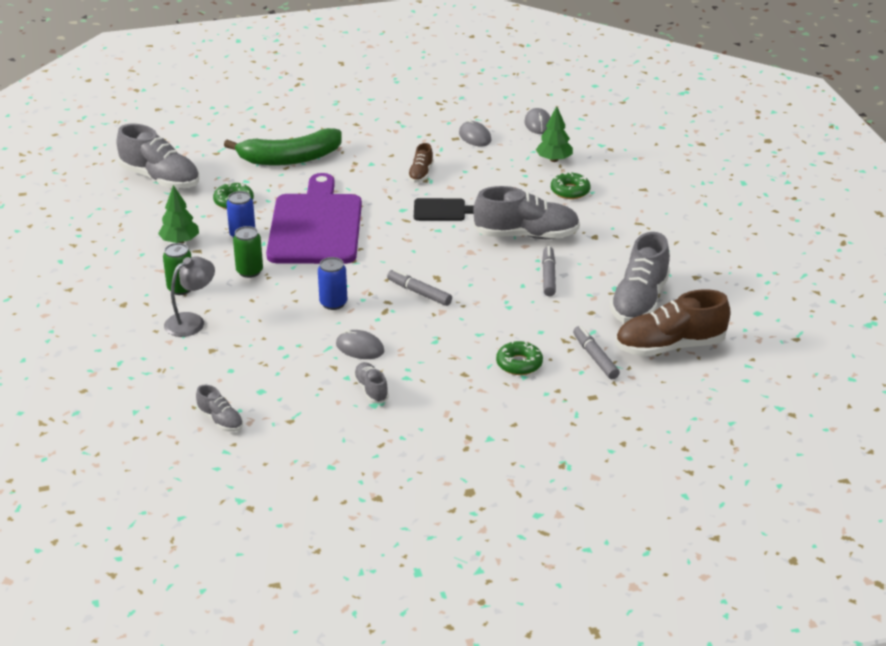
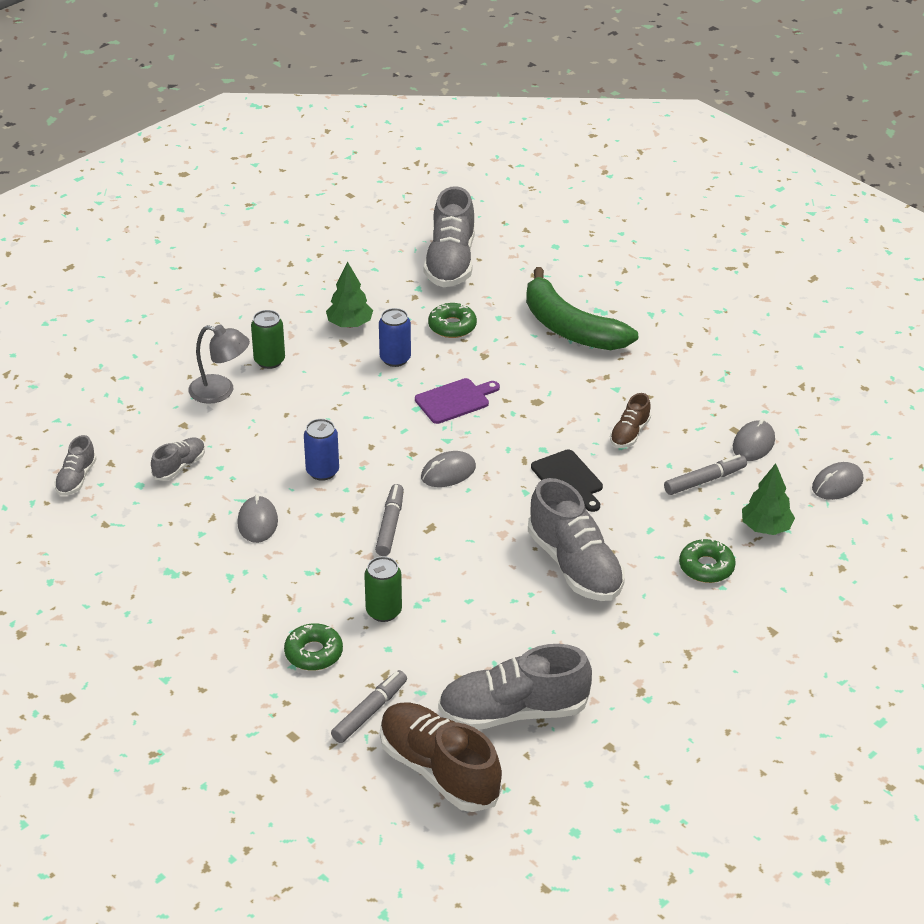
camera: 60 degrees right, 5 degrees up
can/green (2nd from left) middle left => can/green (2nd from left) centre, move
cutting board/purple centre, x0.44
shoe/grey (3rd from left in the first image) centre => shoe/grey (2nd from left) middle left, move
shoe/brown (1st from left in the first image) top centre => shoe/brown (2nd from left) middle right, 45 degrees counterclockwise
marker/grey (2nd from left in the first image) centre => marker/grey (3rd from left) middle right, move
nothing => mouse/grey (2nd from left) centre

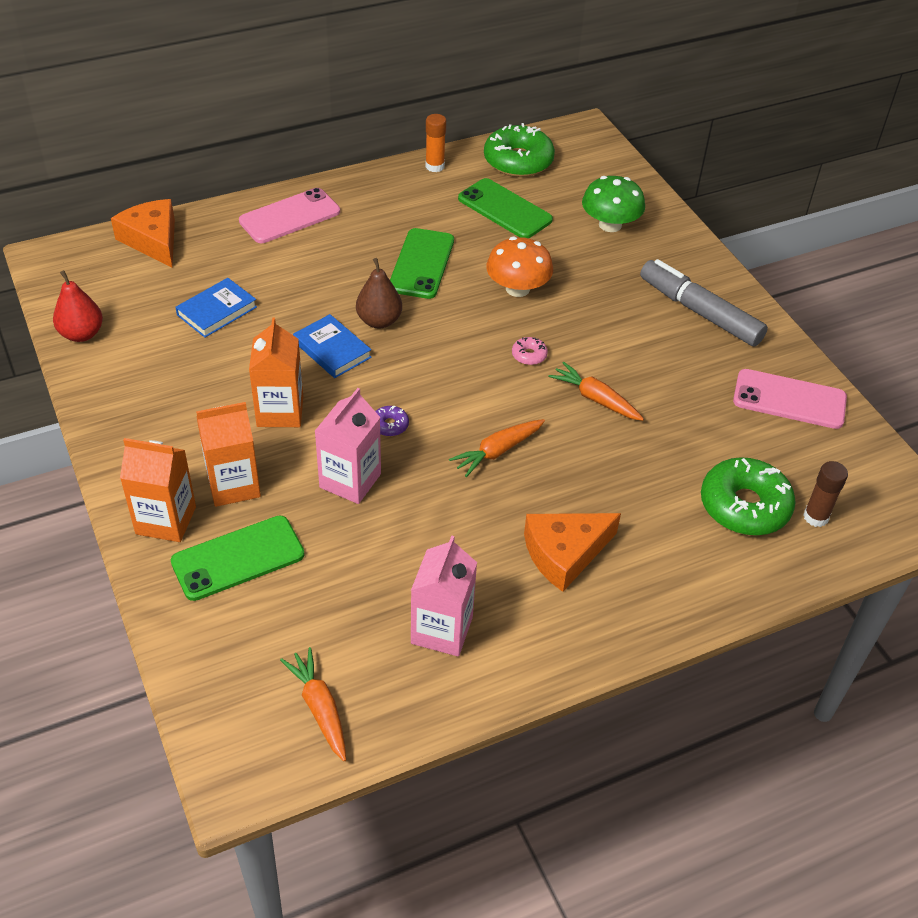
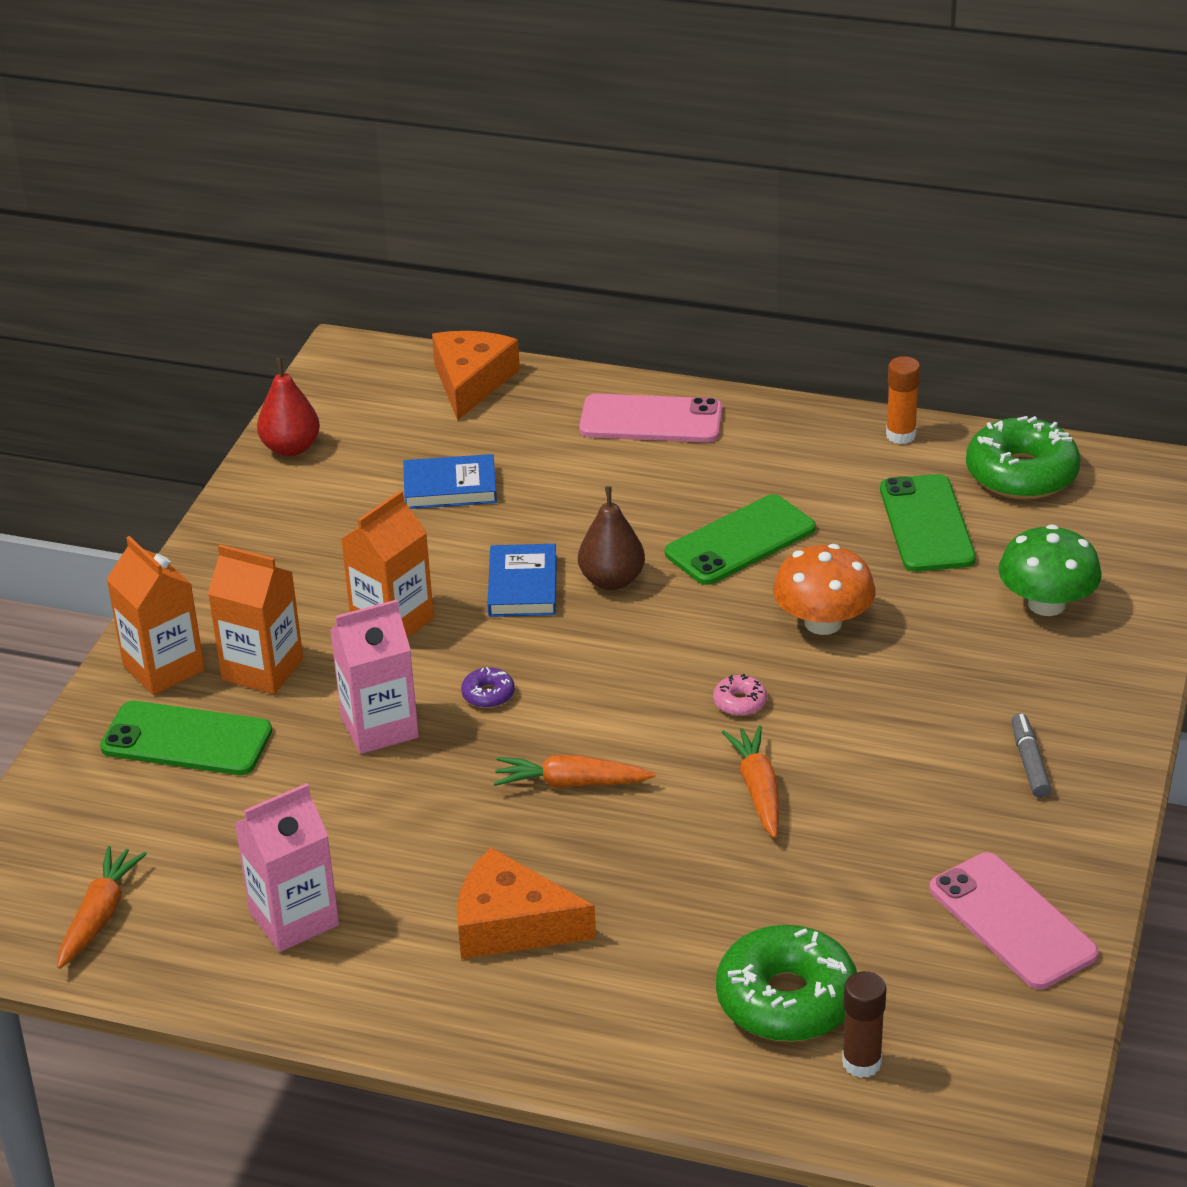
camera: 45 degrees right, 10 degrees down
marker/grey top right => marker/grey middle right, x0.48

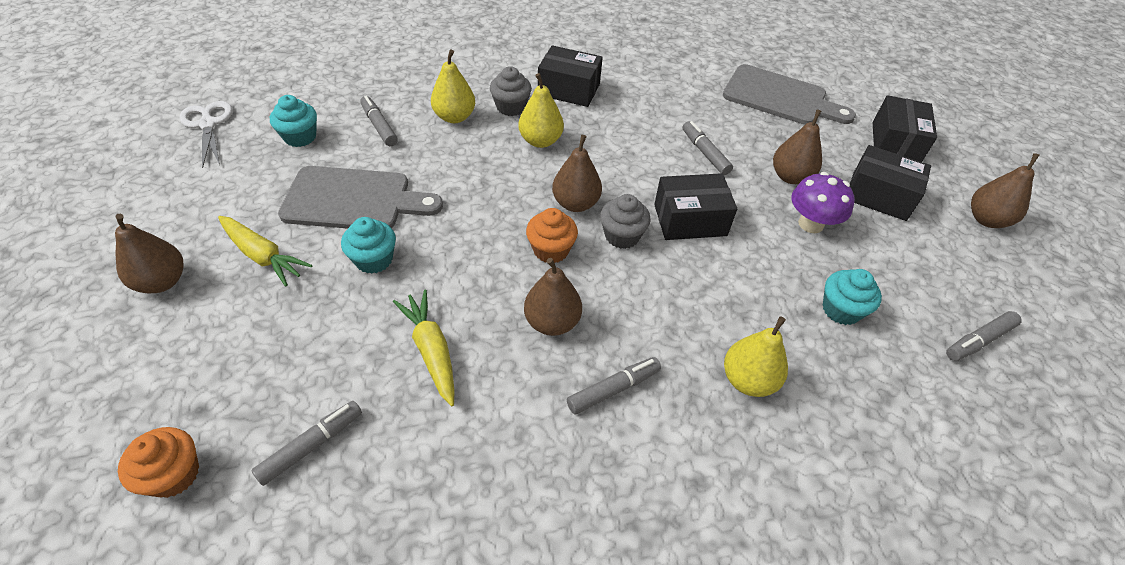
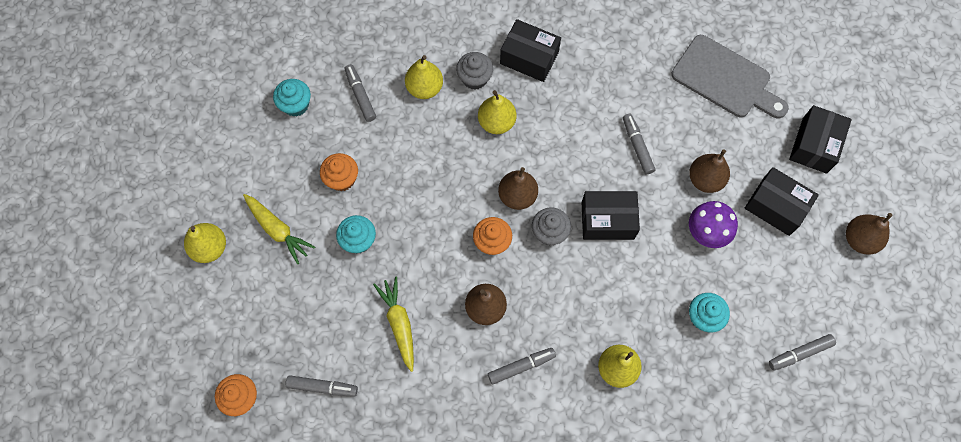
camera: 10 degrees right, 20 degrees up
pear/brown (1st from left) middle left => pear/yellow (1st from left) middle left
scissors/white top left => nothing
marker/grey (1st from left) bottom left => marker/grey (1st from left) bottom centre, 45 degrees clockwise
cutting board/grey (1st from left) middle left => cupcake/orange (2nd from left) centre

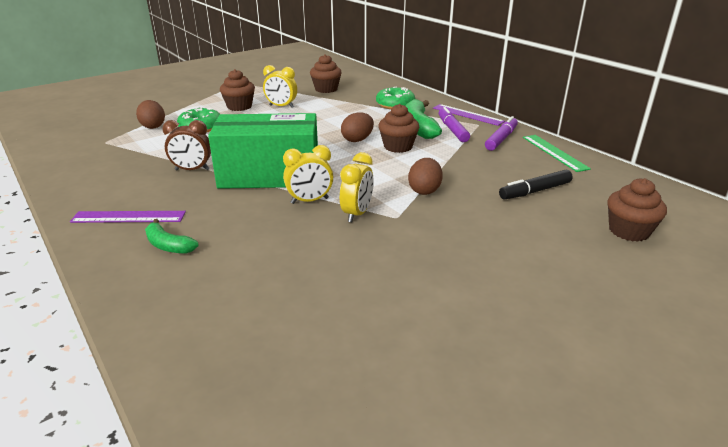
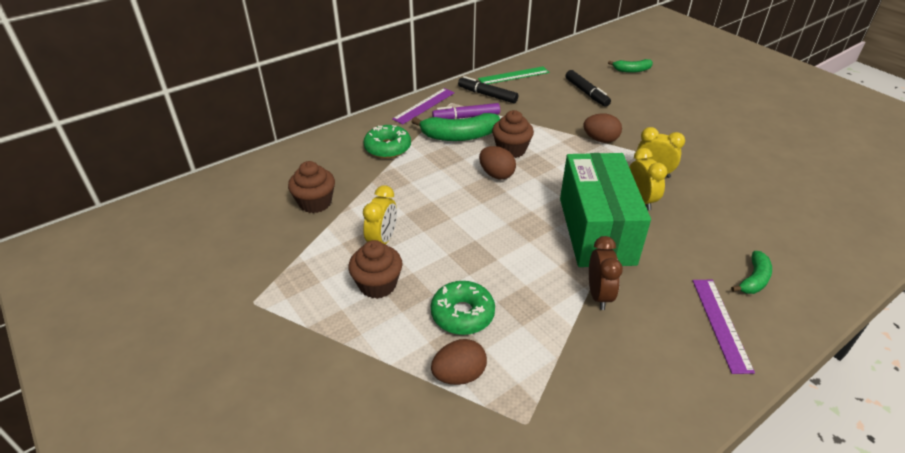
camera: 90 degrees left, 10 degrees up
marker/purple (2nd from left) top right => marker/black (1st from left) top centre
cupcake/brown (4th from left) middle right => banana/green (2nd from left) top right

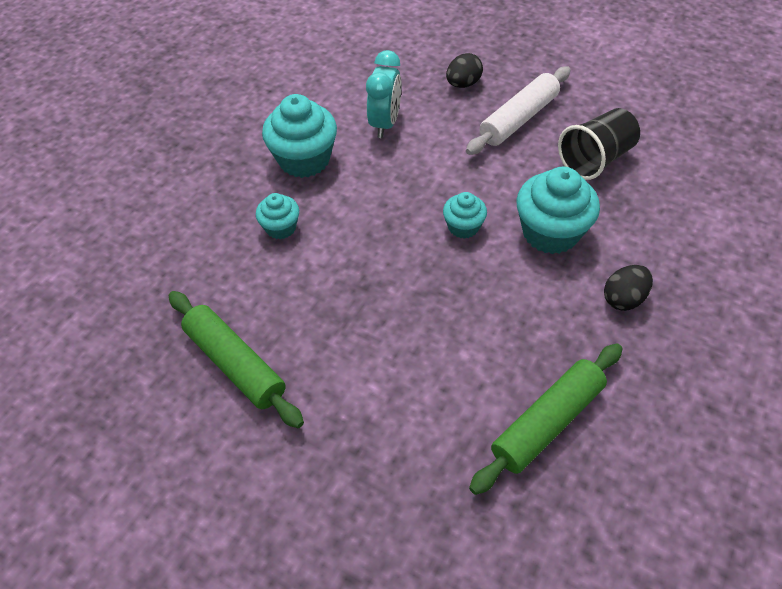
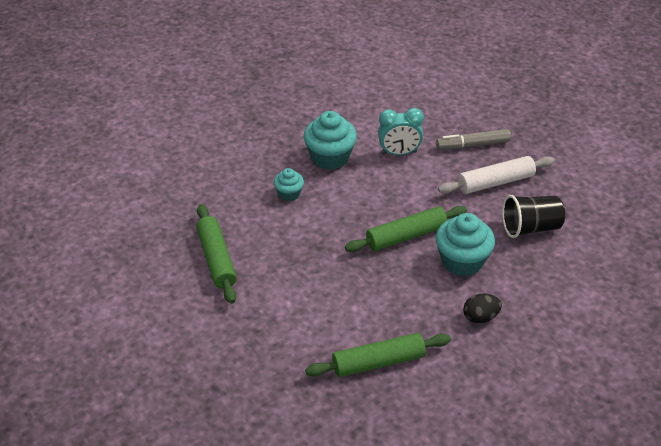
camera: 25 degrees right, 10 degrees down
clock/turquoise top centre, 45 degrees clockwise
cupcake/turquoise (3rd from left) centre => rolling pin/green (3rd from left) centre
egg/black (1st from left) top centre => marker/grey top right

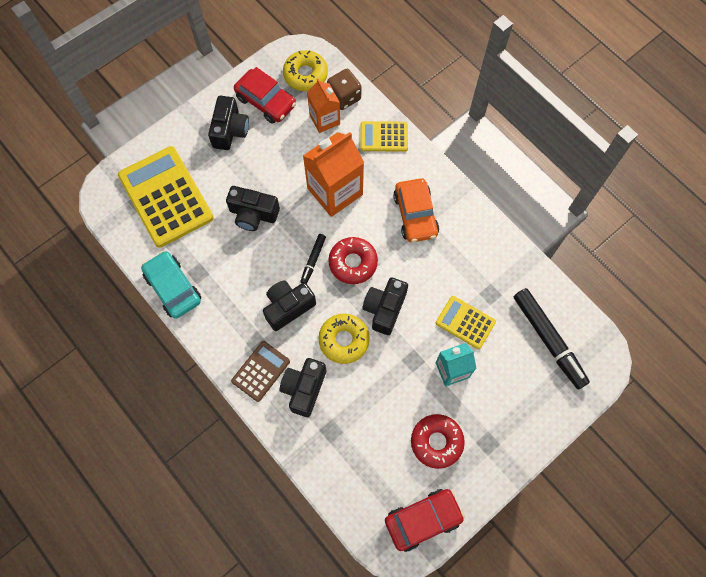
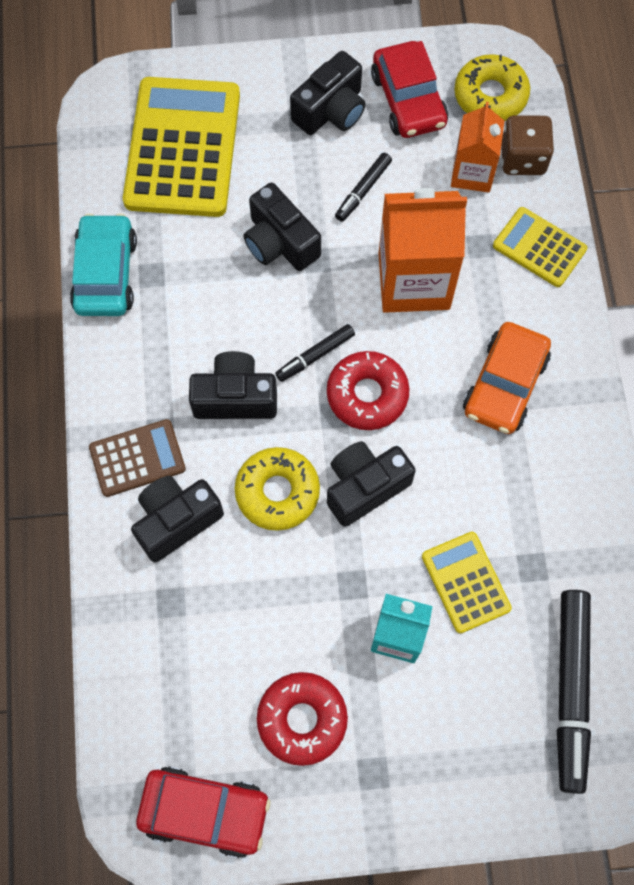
camera: 35 degrees right, 0 degrees up
nothing => marker/black (2nd from left) top centre

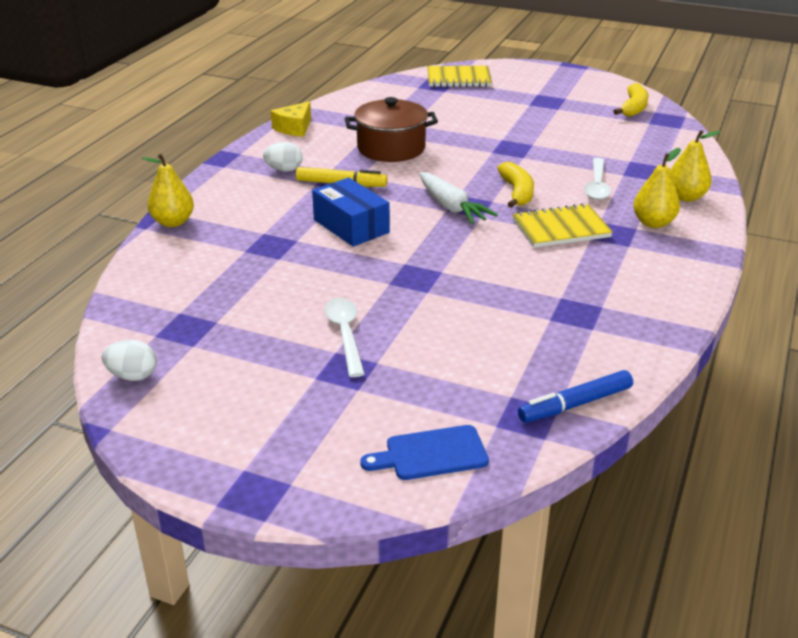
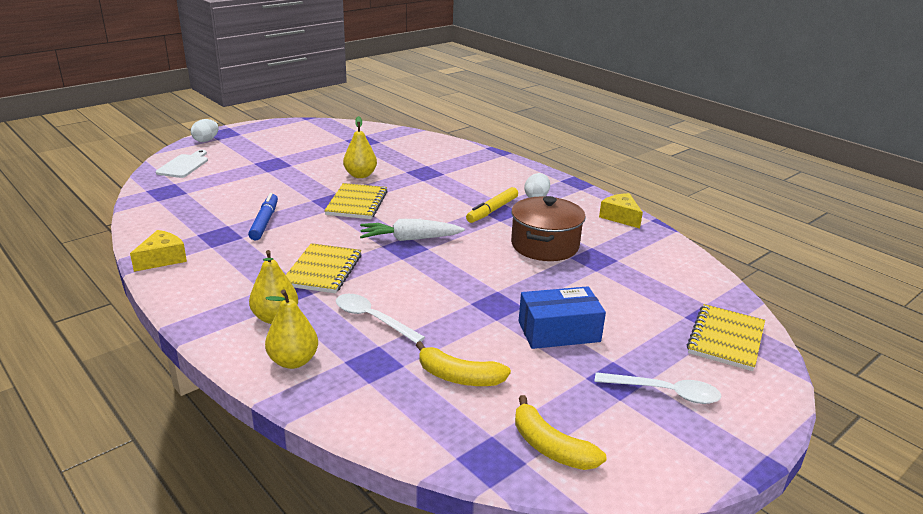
camera: 115 degrees right, 5 degrees down
egg/white (1st from left) middle left => egg/white (1st from left) top left, move
pear/yellow (1st from left in the first image) top left => pear/yellow (3rd from left) top centre, move
box/blue top centre => box/blue centre, move
spoon/white (1st from left in the first image) centre => spoon/white (2nd from left) bottom right, move
cutting board/blue bottom centre => cutting board/white top left
banana/yellow (1st from left) top centre => banana/yellow (1st from left) bottom centre, move
marker/blue middle right => marker/blue middle left, move
nothing => cheese/yellow (1st from left) middle left
nothing => notebook/yellow (2nd from left) centre

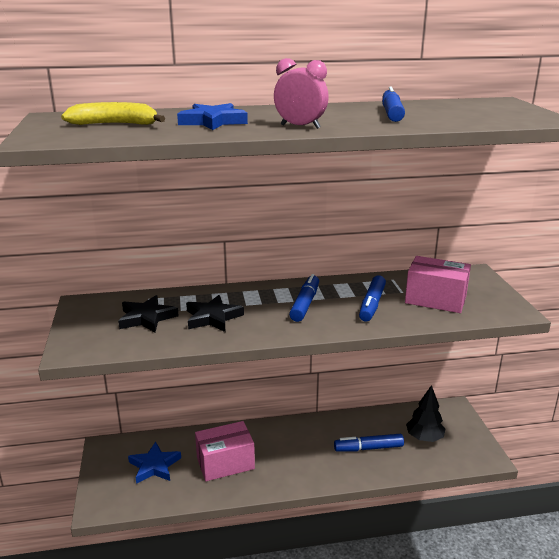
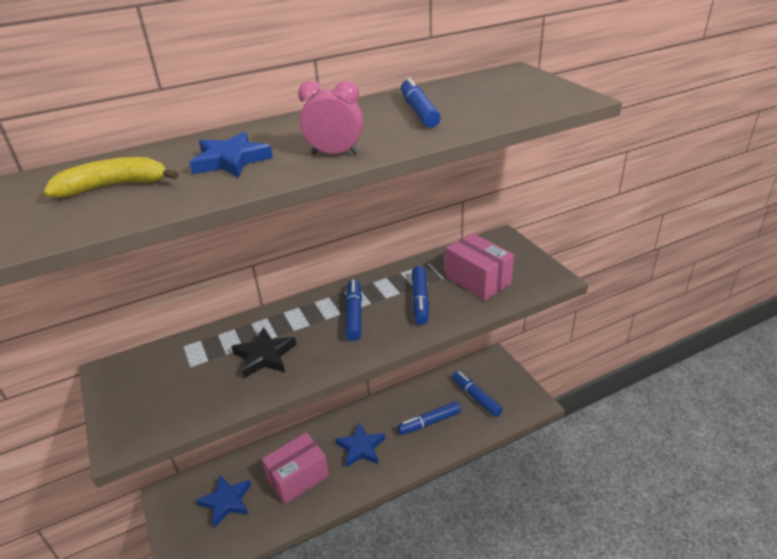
camera: 15 degrees left, 10 degrees up
star/black (1st from left) middle left => nothing
box/pink (2nd from left) middle right => box/pink (2nd from left) centre, 45 degrees clockwise
tree/black bottom right => marker/blue (5th from left) bottom centre
nothing => star/blue (3rd from left) bottom centre

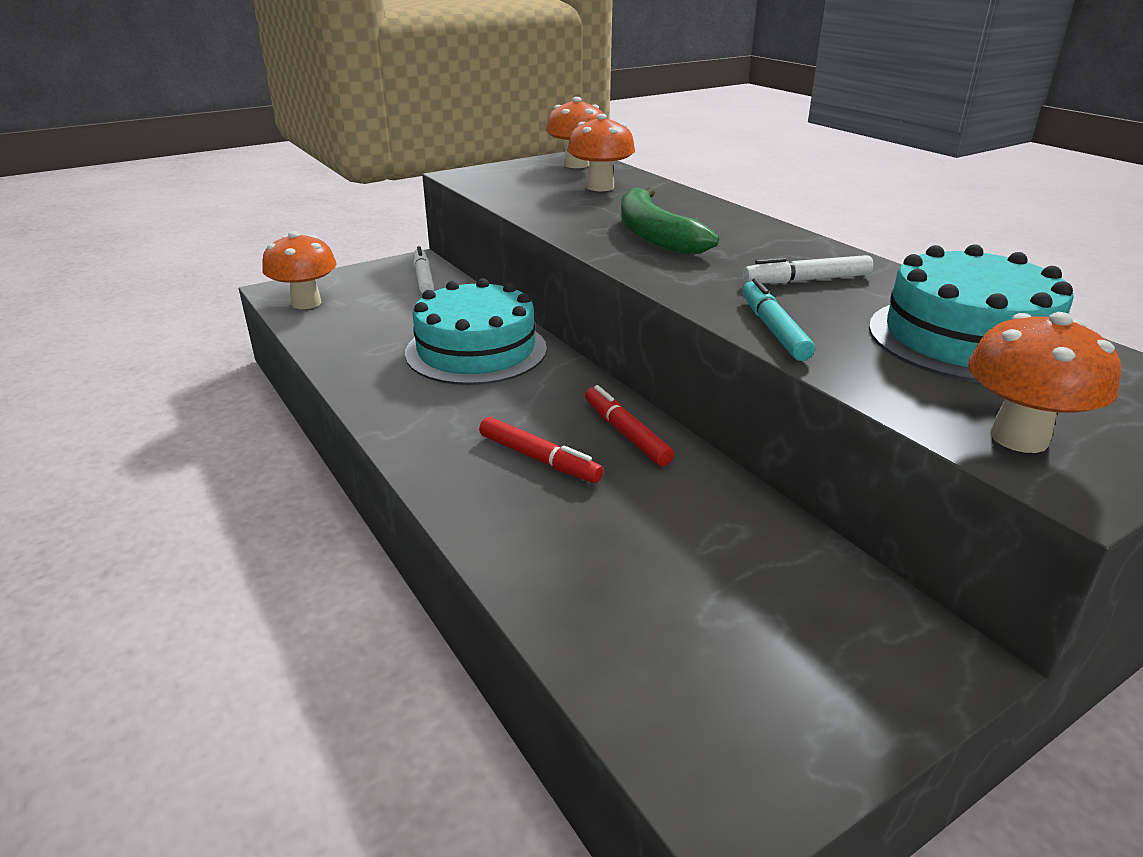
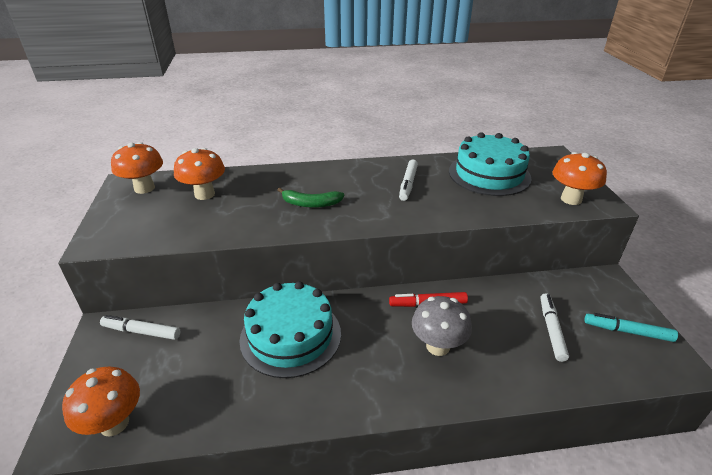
camera: 65 degrees left, 5 degrees up
marker/red (1st from left) centre => mushroom/grey bottom centre
banana/green top centre => banana/green centre, x0.63
marker/turquoise middle right => marker/turquoise bottom right, move
nothing => marker/white (3rd from left) bottom right

